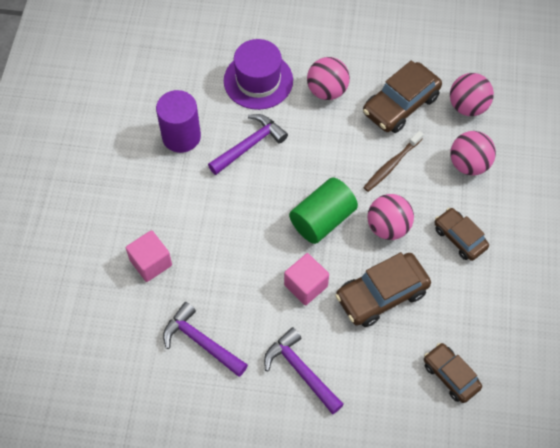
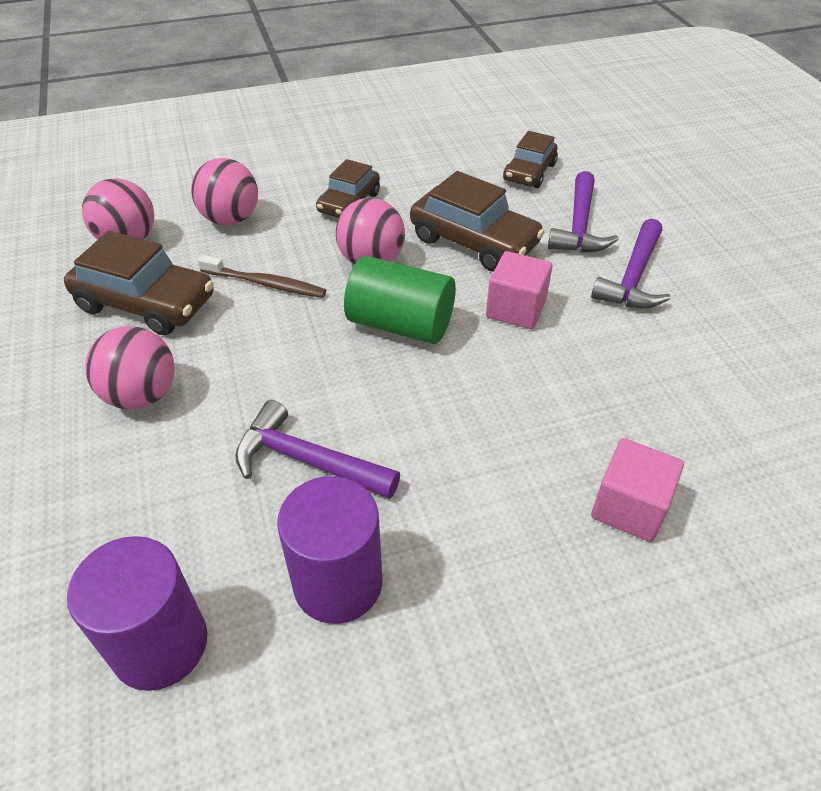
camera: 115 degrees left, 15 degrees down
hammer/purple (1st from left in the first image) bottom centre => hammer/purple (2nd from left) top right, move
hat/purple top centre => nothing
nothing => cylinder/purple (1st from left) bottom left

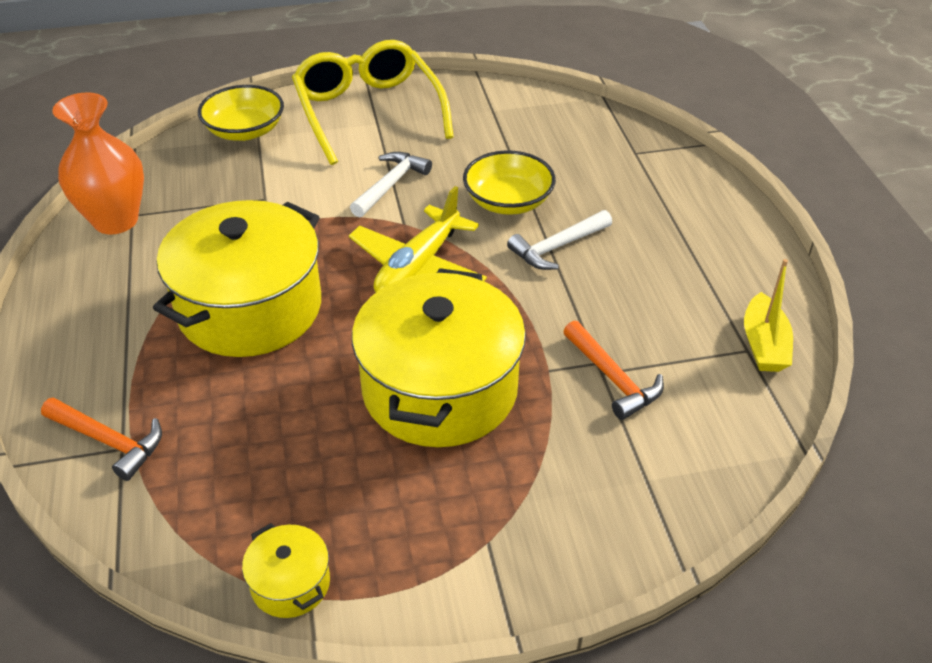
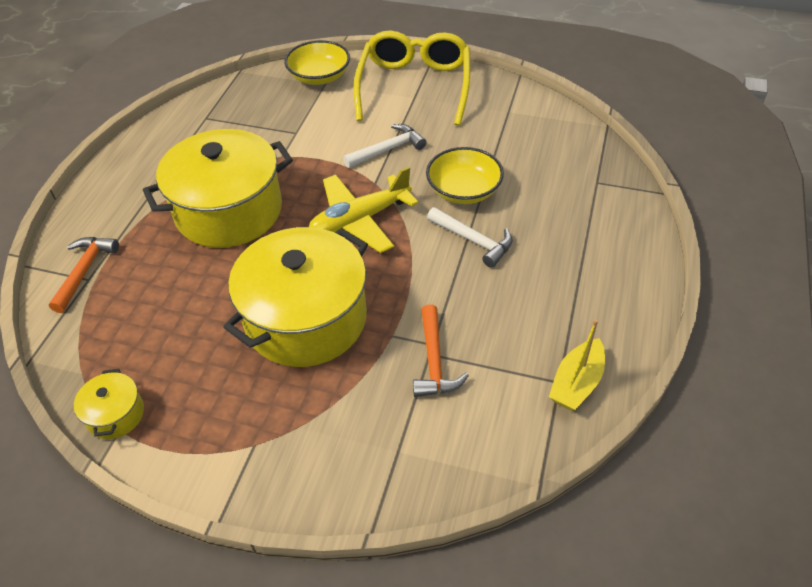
camera: 30 degrees right, 5 degrees up
hammer/orange (1st from left) middle left, 135 degrees counterclockwise
vase/orange top left => nothing
hammer/white (2nd from left) centre, 135 degrees counterclockwise

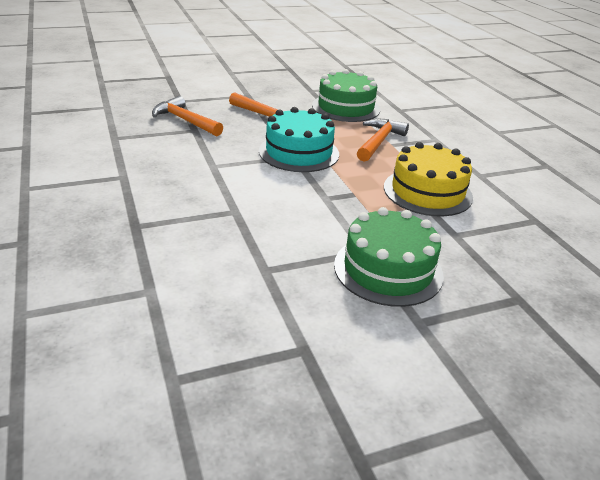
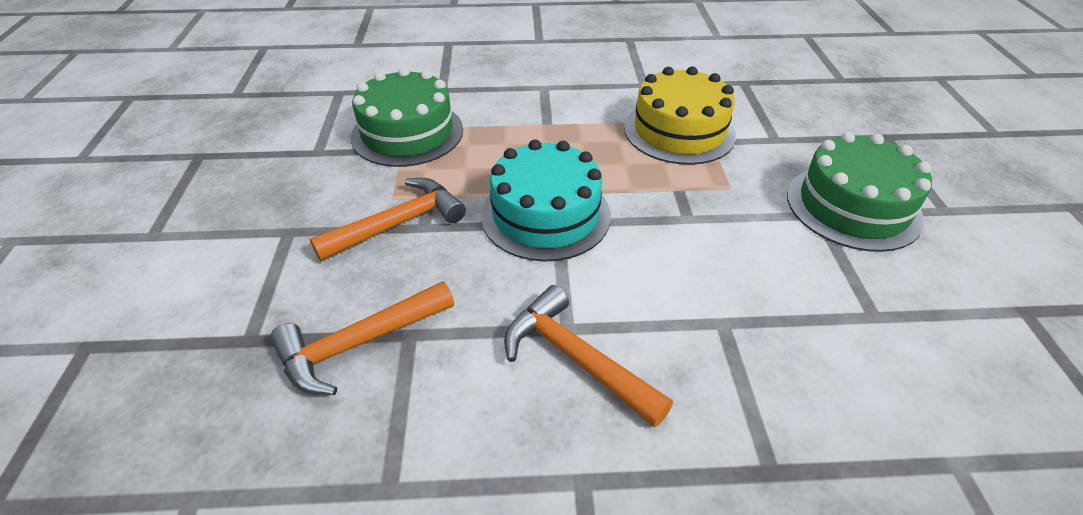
camera: 70 degrees left, 10 degrees up
hammer/orange (3rd from left) top centre => hammer/orange (3rd from left) bottom centre, move

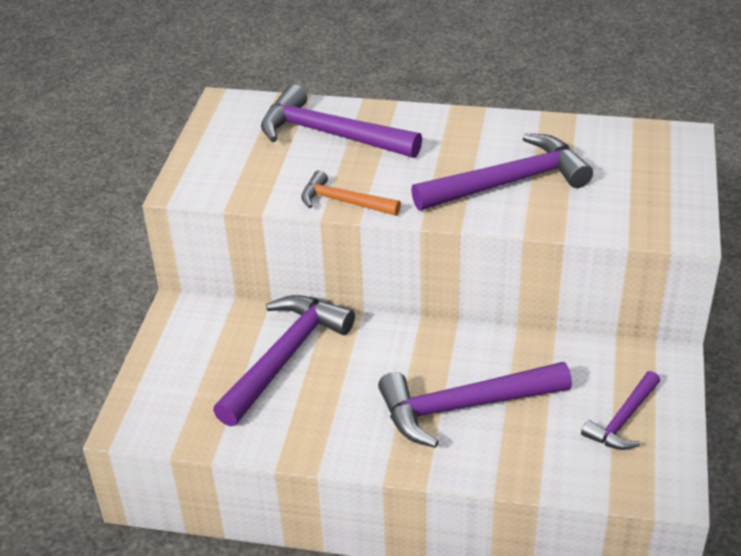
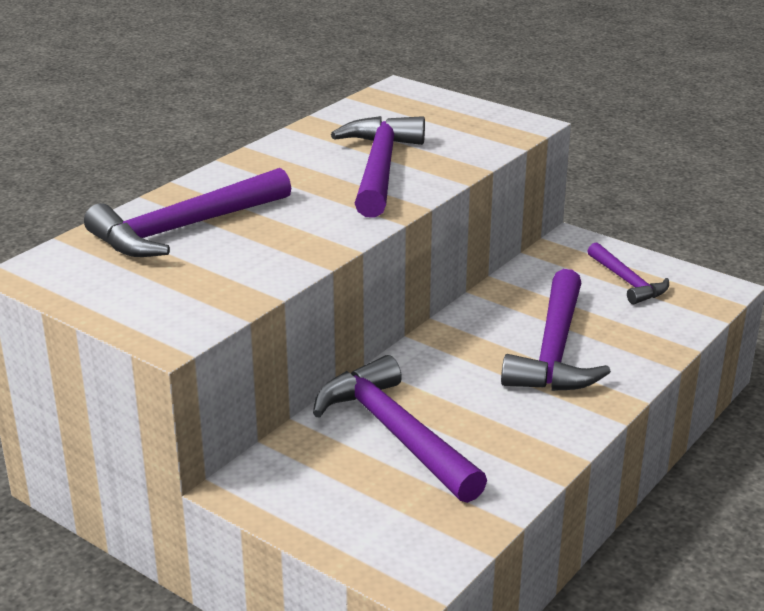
camera: 65 degrees left, 10 degrees down
hammer/orange centre => nothing

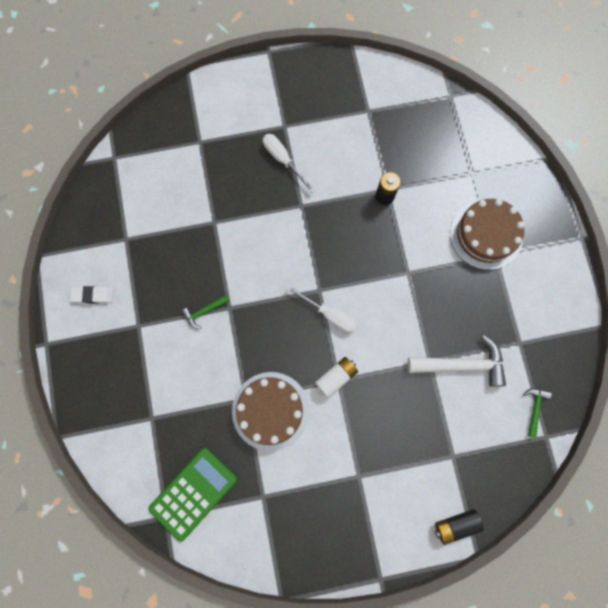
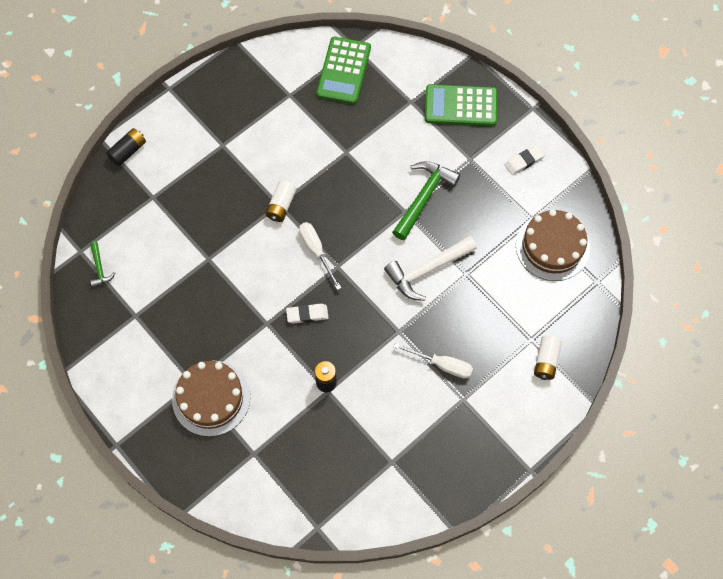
camera: 150 degrees right, 10 degrees down
hammer/green (1st from left in the first image) centre => hammer/green (2nd from left) centre, x1.98
cake/brown (1st from left in the first image) bottom centre => cake/brown (2nd from left) middle right, move
screwdriver/white (2nd from left in the first image) centre => screwdriver/white (1st from left) centre, 60 degrees clockwise
hammer/white middle right => hammer/white centre, move
nothing => eraser/white (1st from left) centre
nothing => calculator/green (2nd from left) top centre
nothing => battery/white (2nd from left) middle right

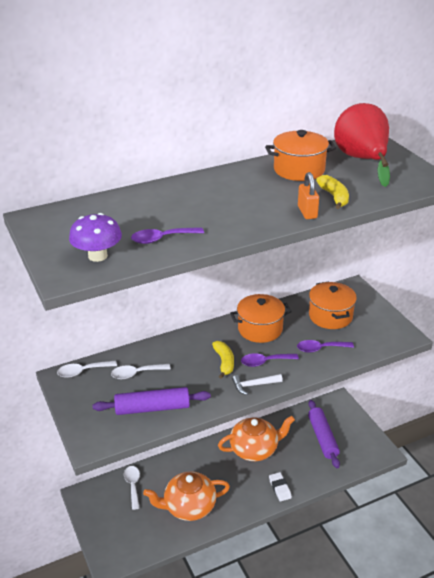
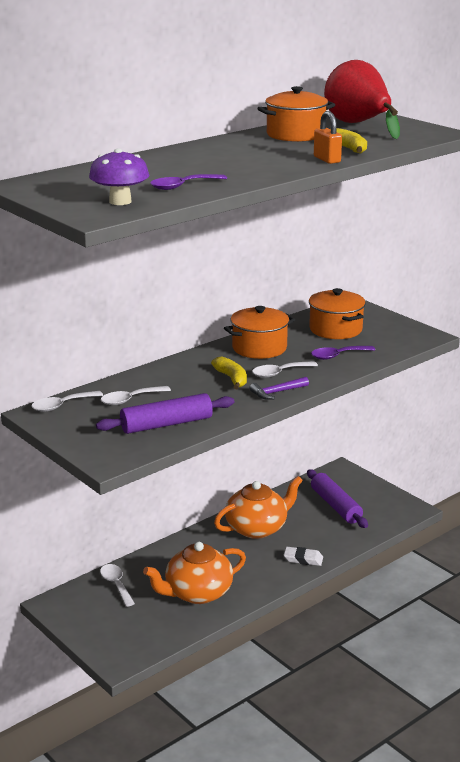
camera: 15 degrees left, 10 degrees down
hammer/white centre => hammer/purple centre
spoon/purple (2nd from left) centre => spoon/white (4th from left) centre
eraser/white bottom centre, 45 degrees counterclockwise

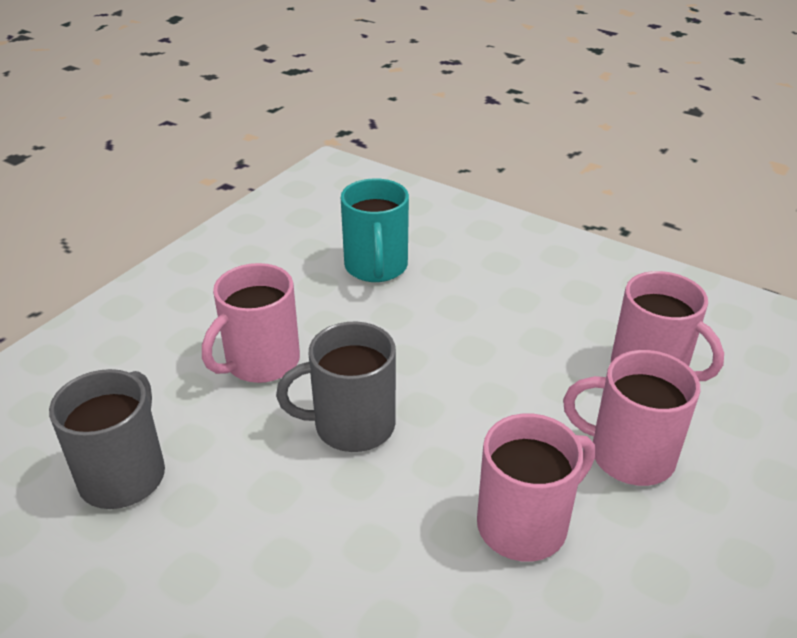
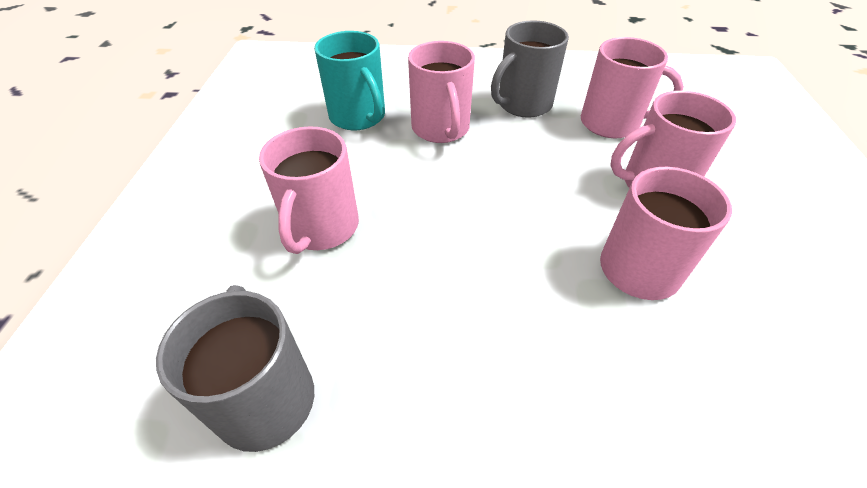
camera: 30 degrees left, 10 degrees up
mug/grey (2nd from left) centre => mug/grey (2nd from left) top centre, move
nothing => mug/pink (2nd from left) top centre

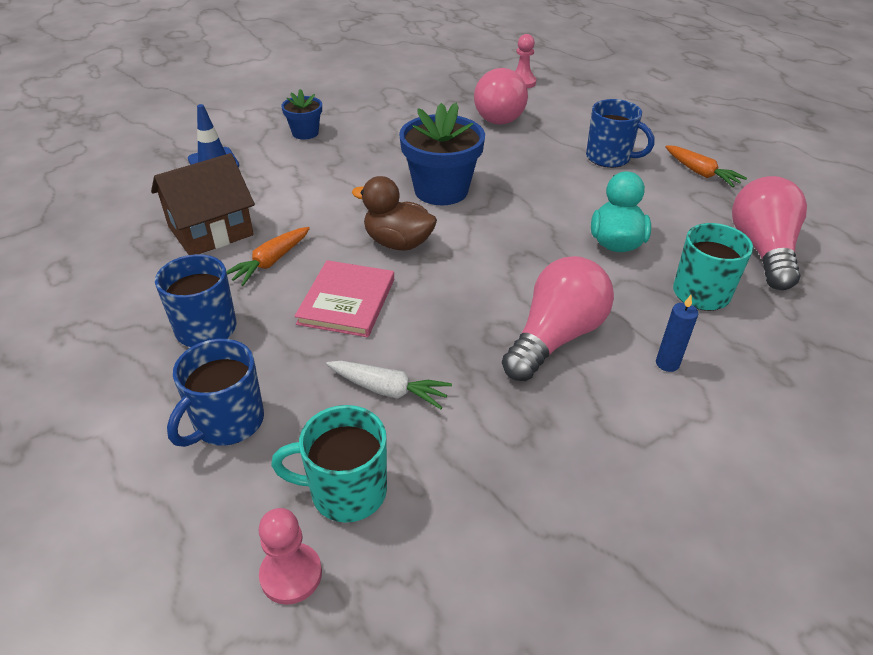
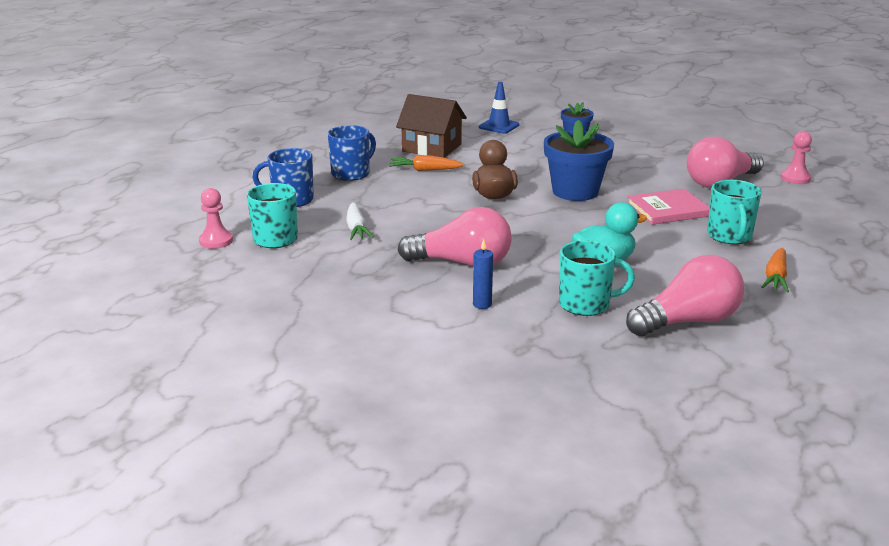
camera: 60 degrees right, 15 degrees down
book/pink centre => book/pink middle right, move
mug/blue (3rd from left) top right => mug/turquoise (3rd from left) middle right

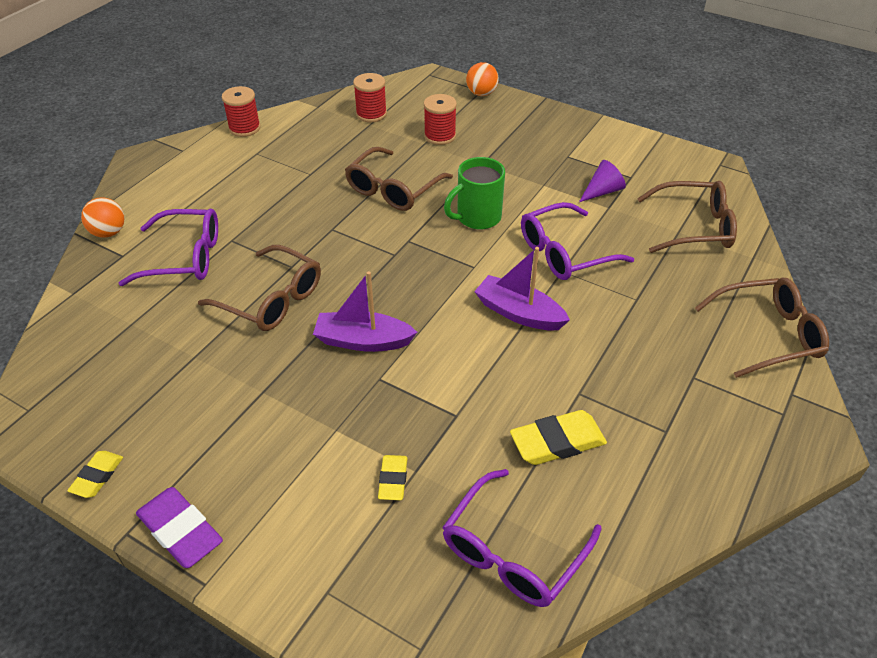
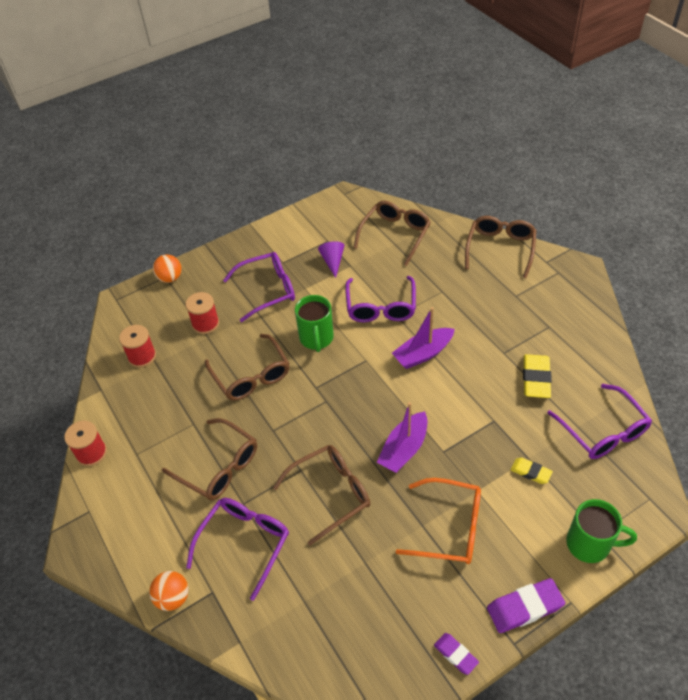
camera: 60 degrees left, 5 degrees up
eraser/yellow (1st from left) bottom left => eraser/purple (1st from left) bottom centre
nothing => glasses/brown (1st from left) middle left
nothing => glasses/purple (2nd from left) centre
nothing => glasses/orange bottom centre
nothing => mug/green (2nd from left) bottom right

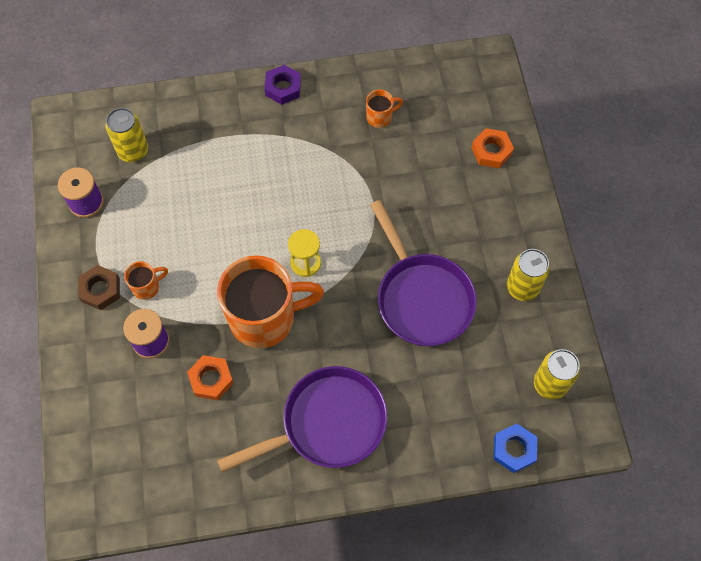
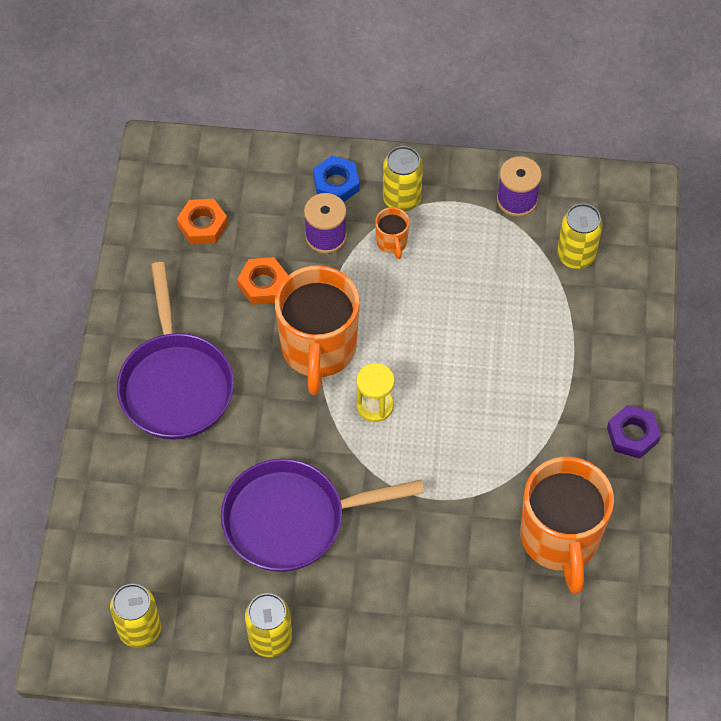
camera: 105 degrees right, 5 degrees down
nut/brown middle left => can/yellow (3rd from left) top centre
mug/orange (3rd from left) top centre => mug/orange (3rd from left) bottom right, x2.35
nut/orange (2nd from left in the first image) top right => nut/orange (1st from left) top left, move
nut/blue bottom right => nut/blue top centre, move

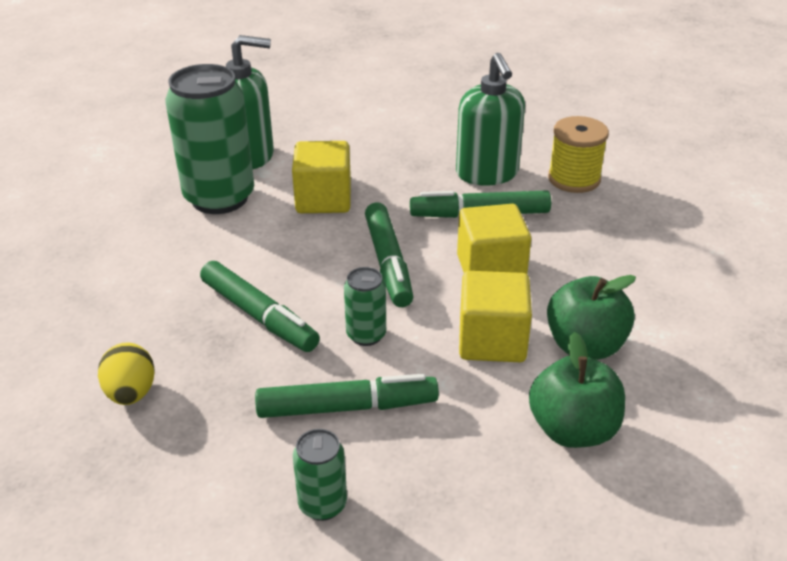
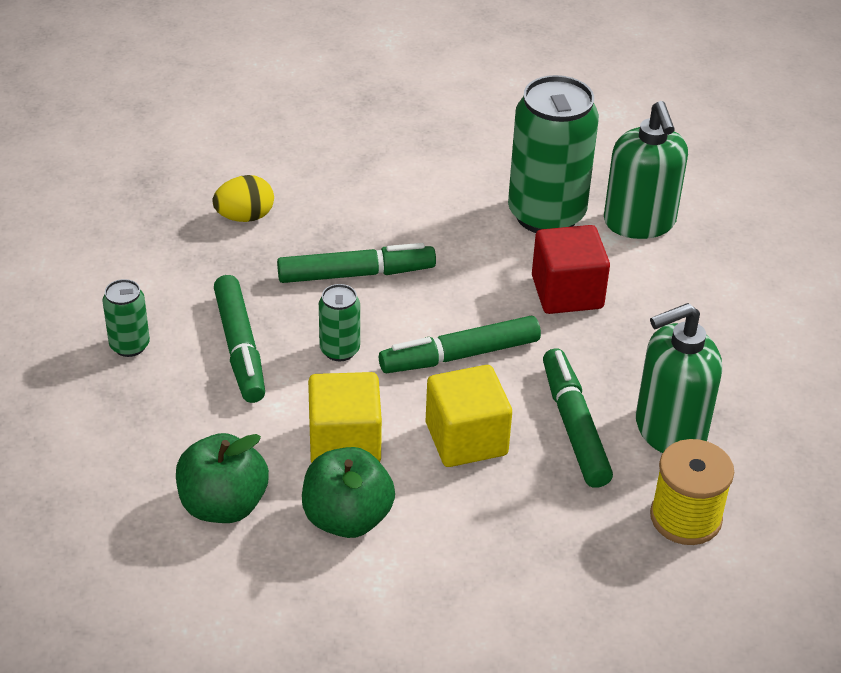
camera: 80 degrees right, 5 degrees up
marker/green (1st from left in the first image) middle left => marker/green (2nd from left) centre, 135 degrees counterclockwise
cube/yellow (1st from left) top centre => cube/red middle right

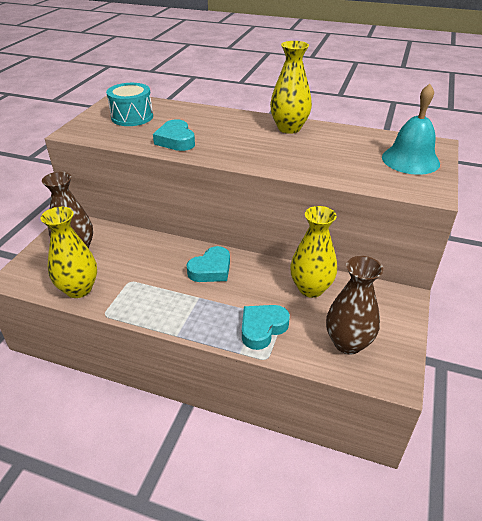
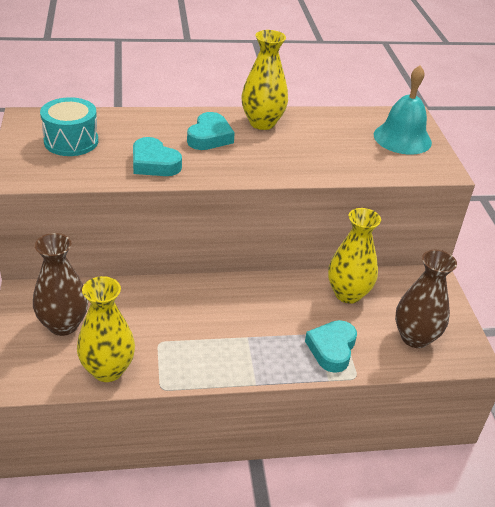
camera: 30 degrees left, 0 degrees up
heart/turquoise (2nd from left) centre => heart/turquoise (2nd from left) top centre, move

